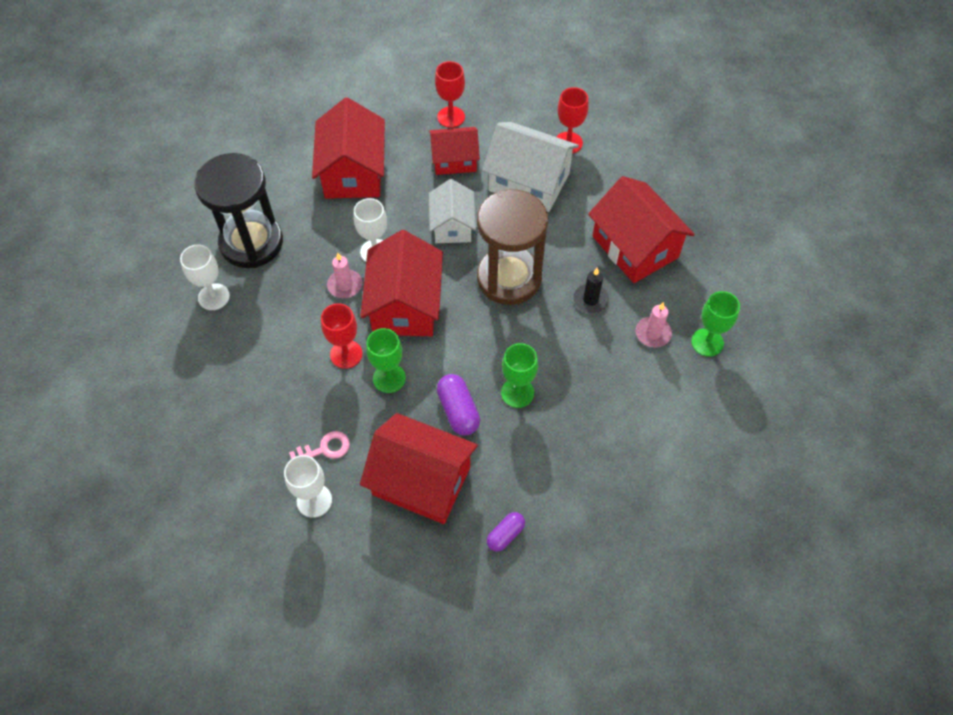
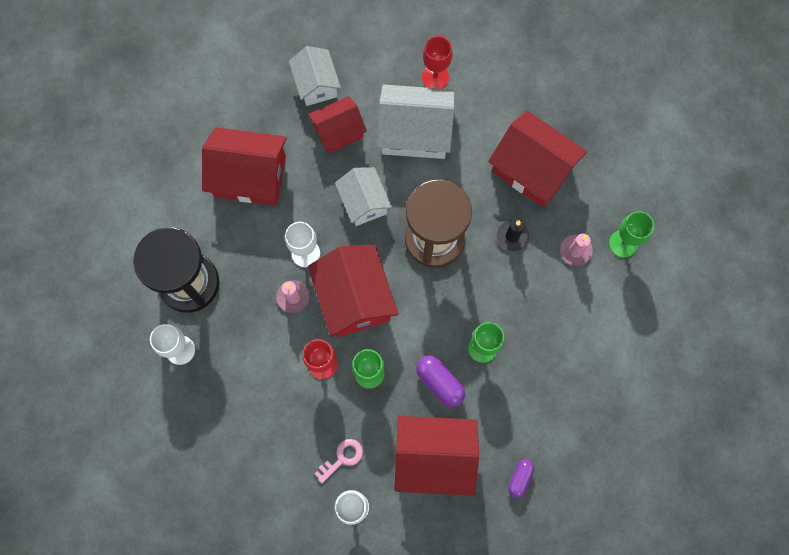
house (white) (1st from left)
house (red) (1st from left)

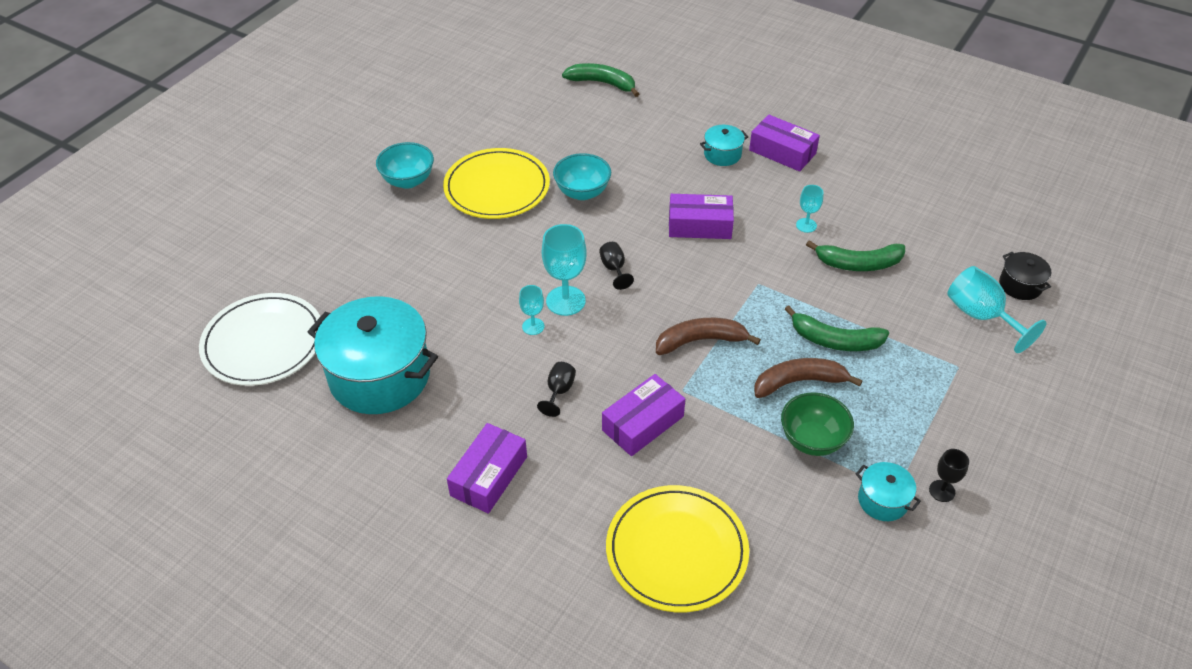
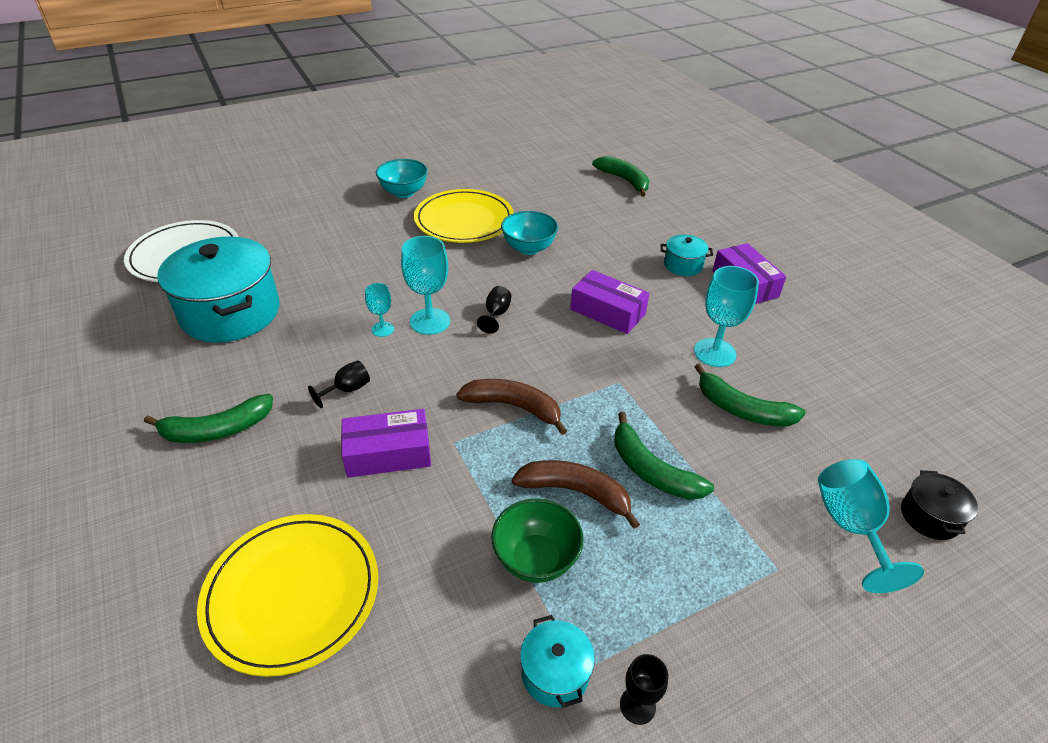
banana (green) (1st from left)
goblet (turquoise) (3rd from left)

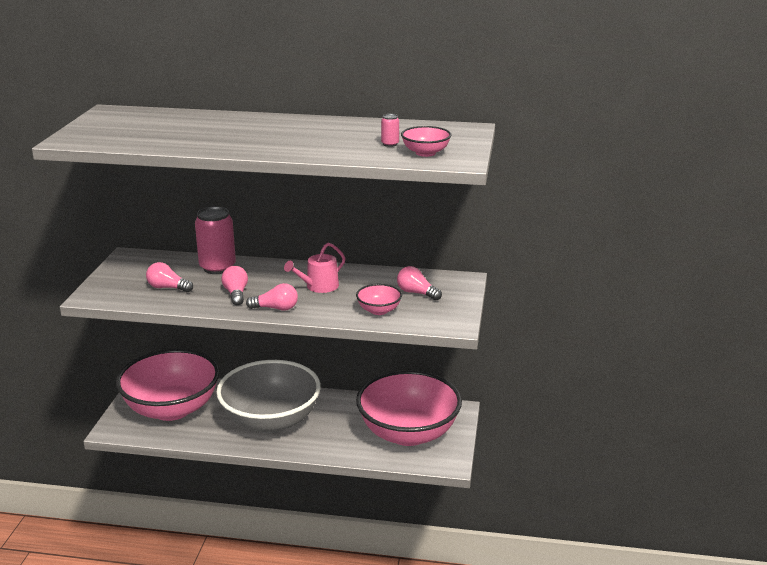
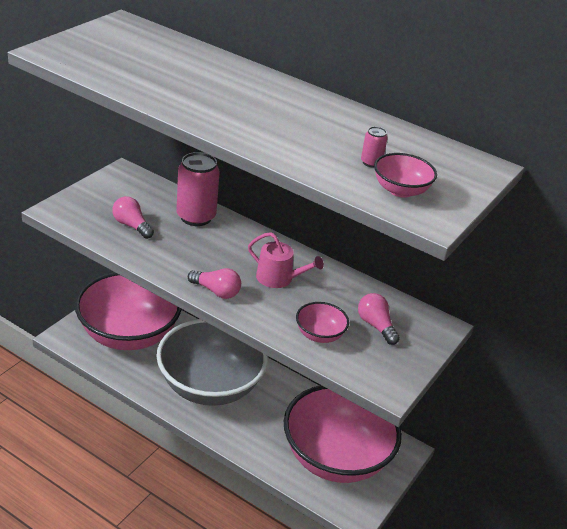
light bulb (pink) (2nd from left in the first image)
watering can (pink)

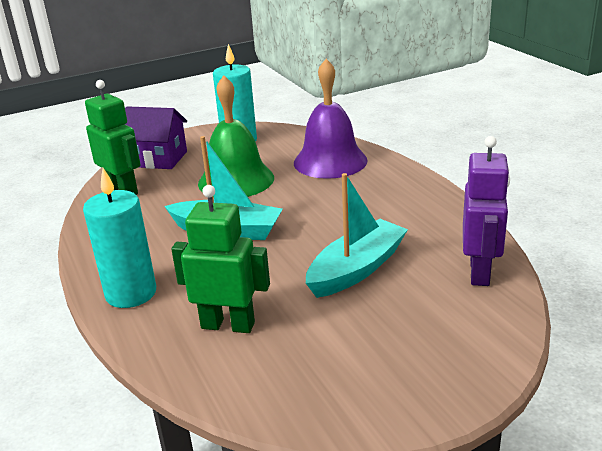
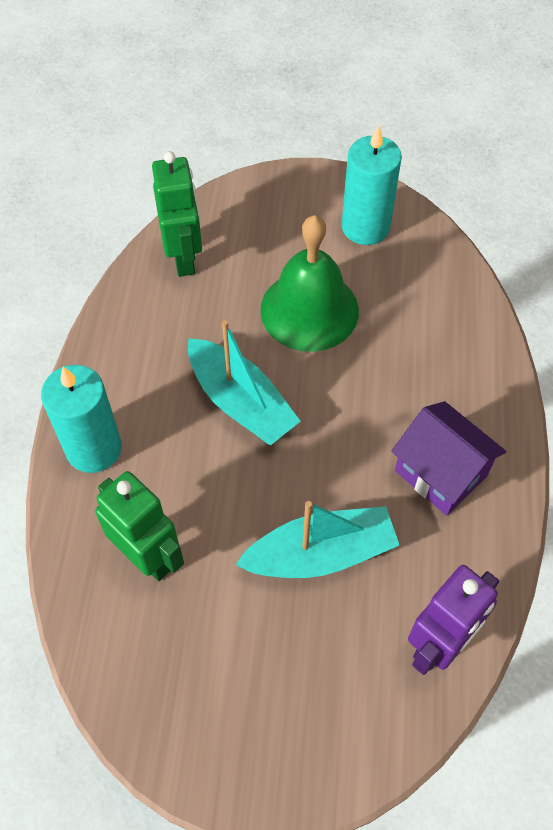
bell (purple)
house (purple)

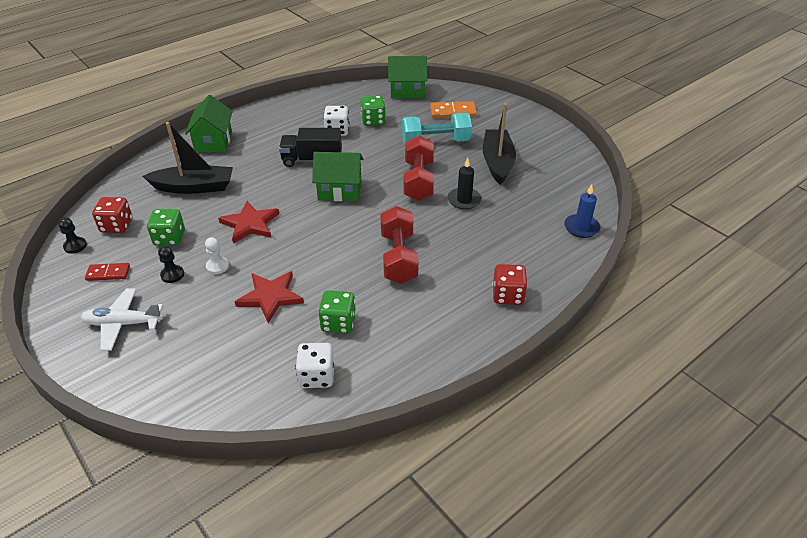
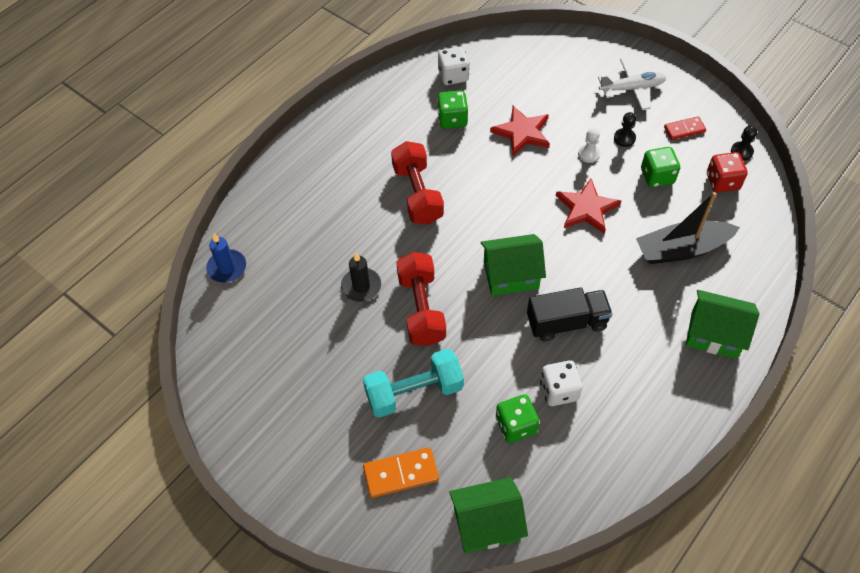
boat (black) (2nd from left in the first image)
dice (red) (2nd from left in the first image)
house (green) (3rd from left)

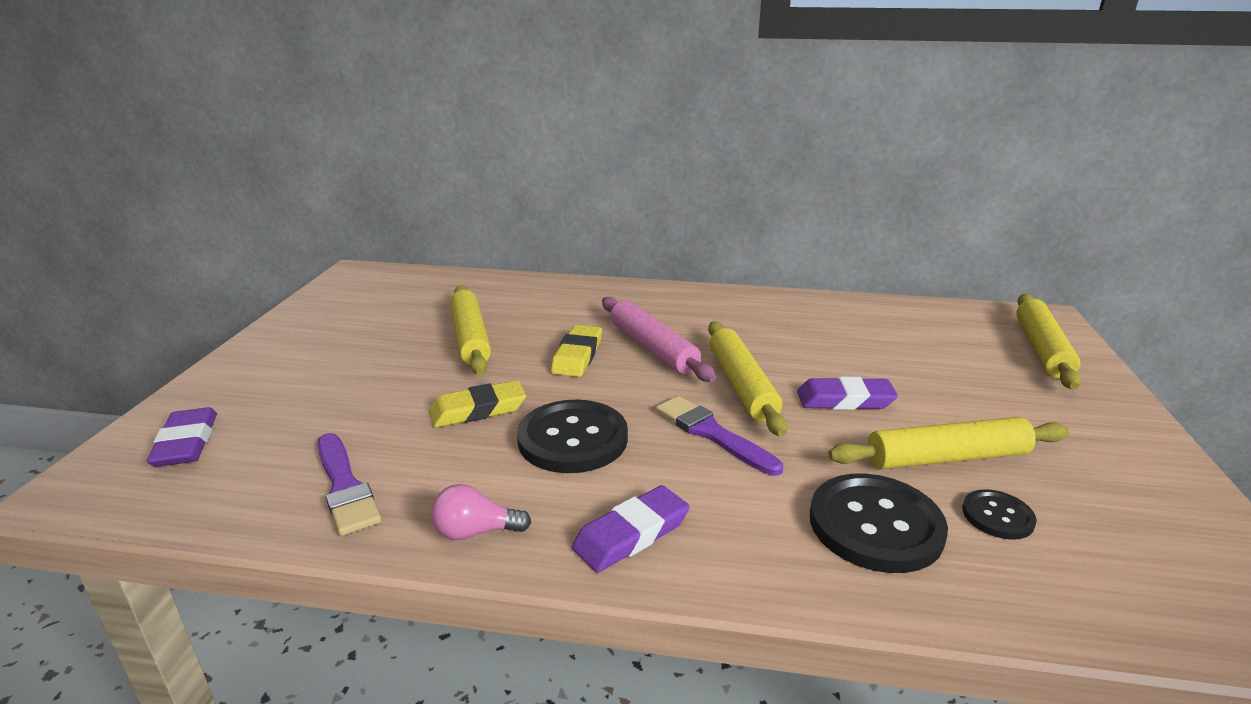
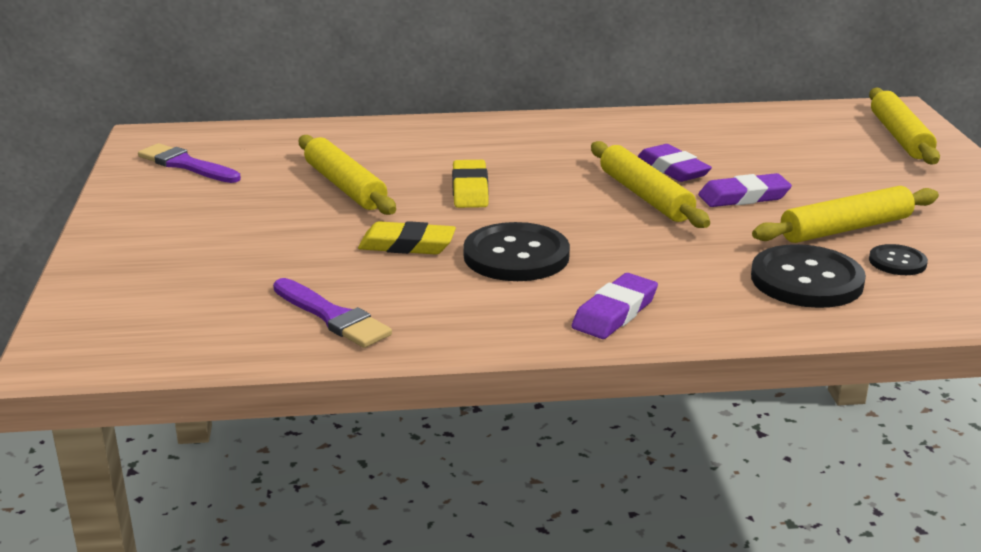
light bulb (pink)
rolling pin (pink)
eraser (purple) (2nd from left)
brush (purple) (1st from left)
eraser (yellow) (1st from left)

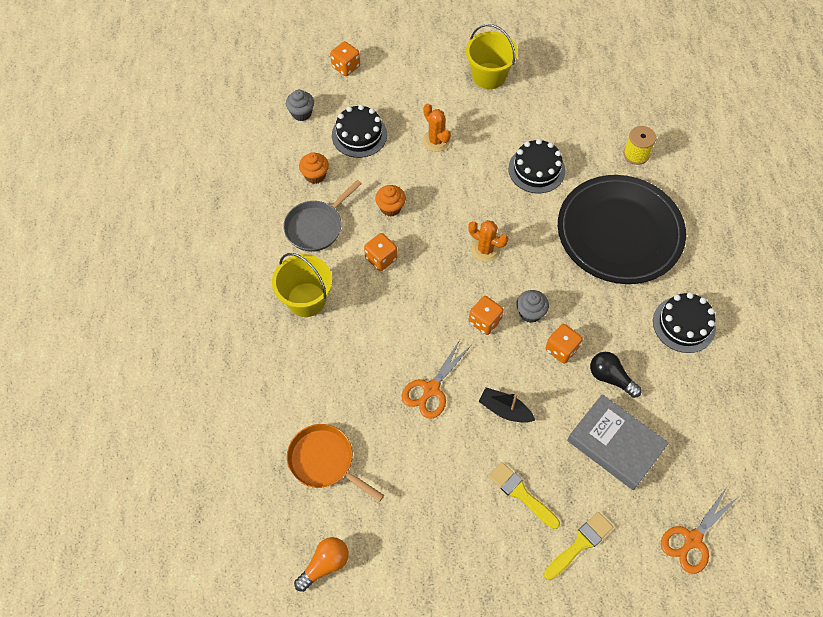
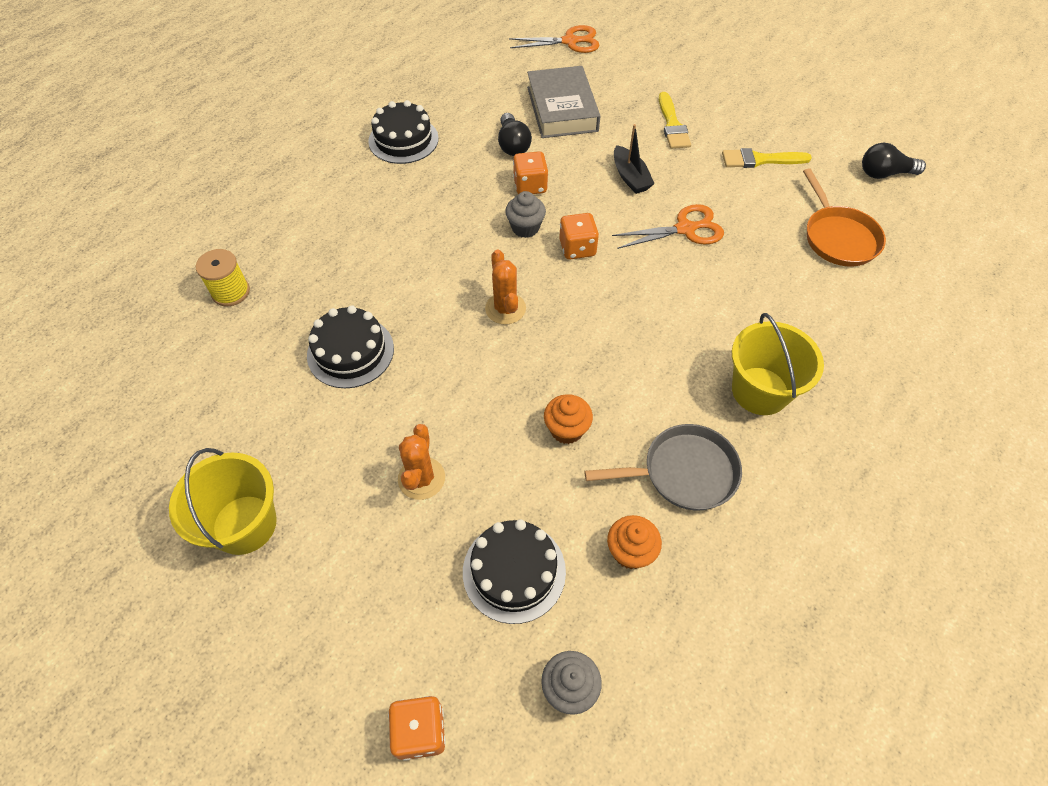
dice (orange) (2nd from left in the first image)
plate (black)
brush (yellow) (2nd from left)
light bulb (black) (2nd from left)

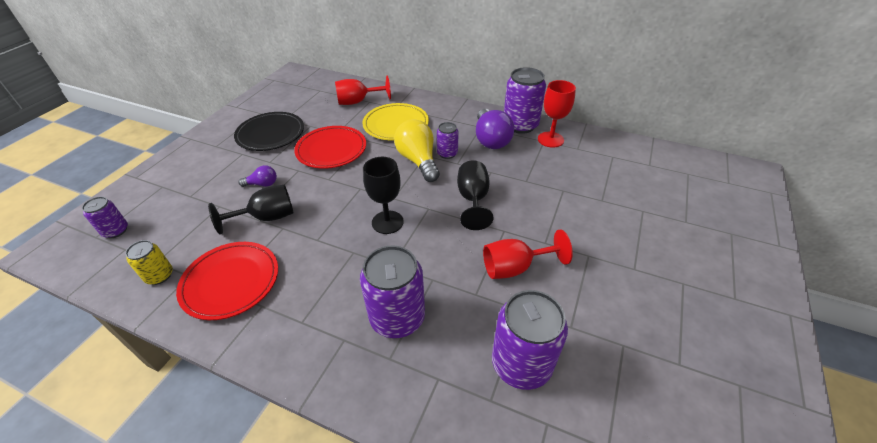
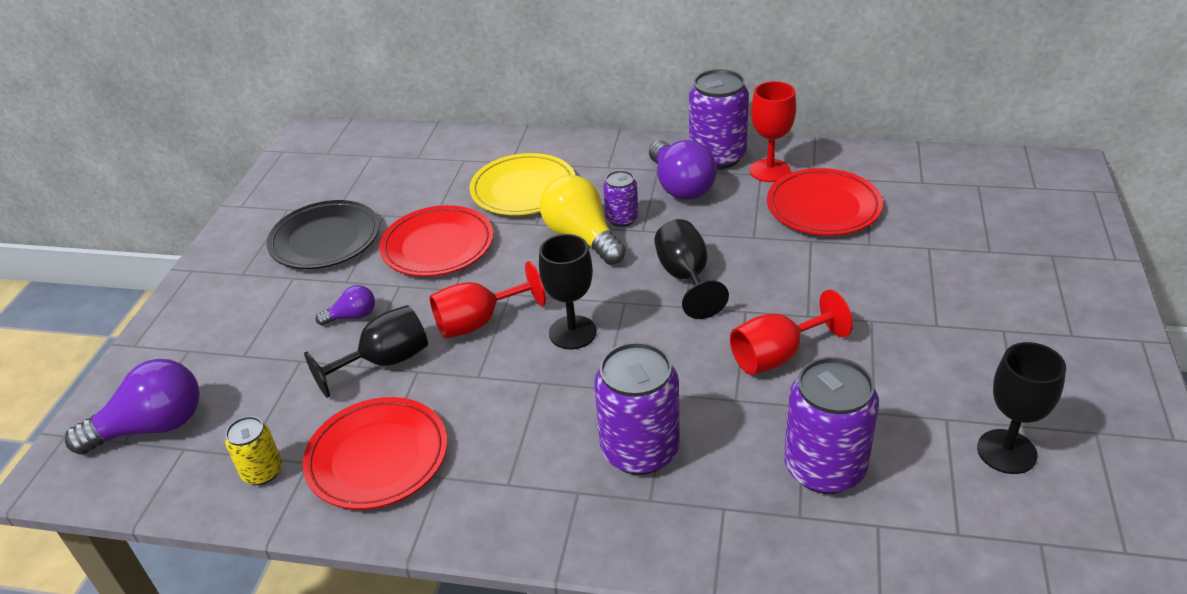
plate (red) (3rd from left)
goblet (black) (4th from left)
goblet (red) (1st from left)
light bulb (purple) (1st from left)

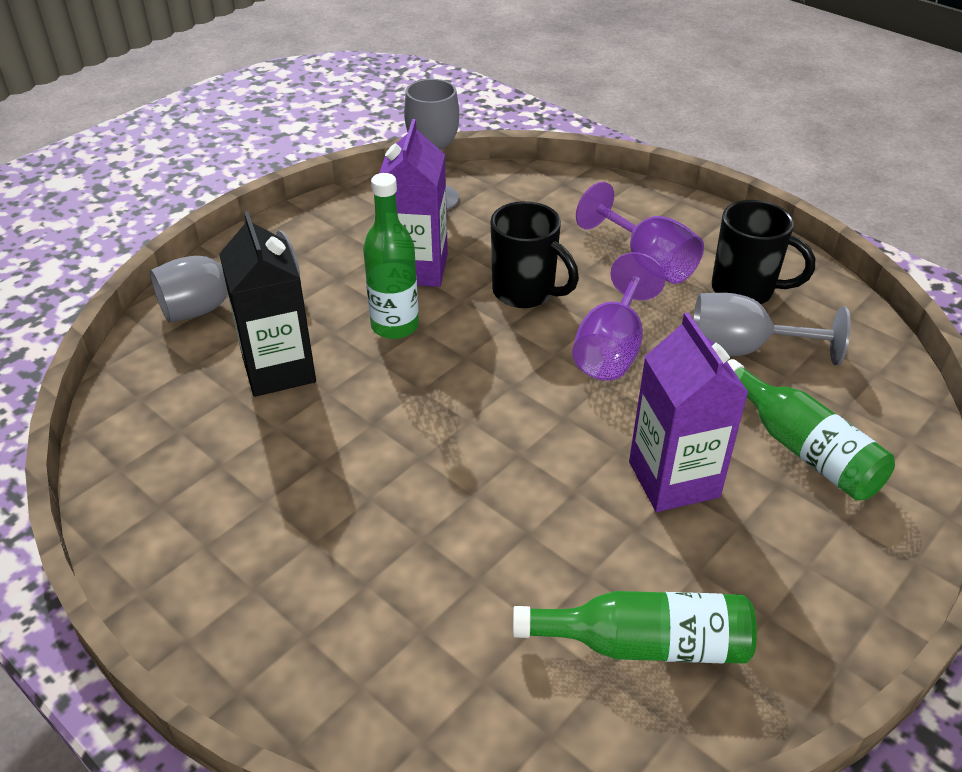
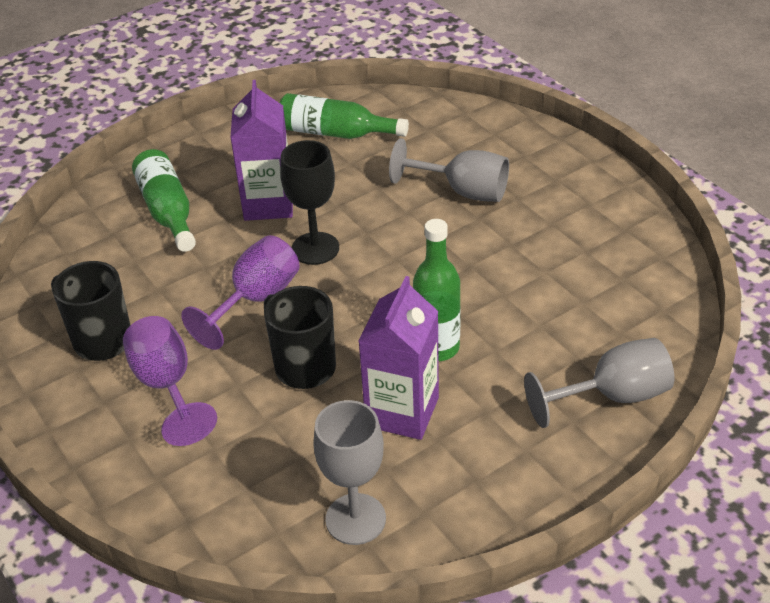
carton (black)
goblet (black)
goblet (grey) (2nd from left)

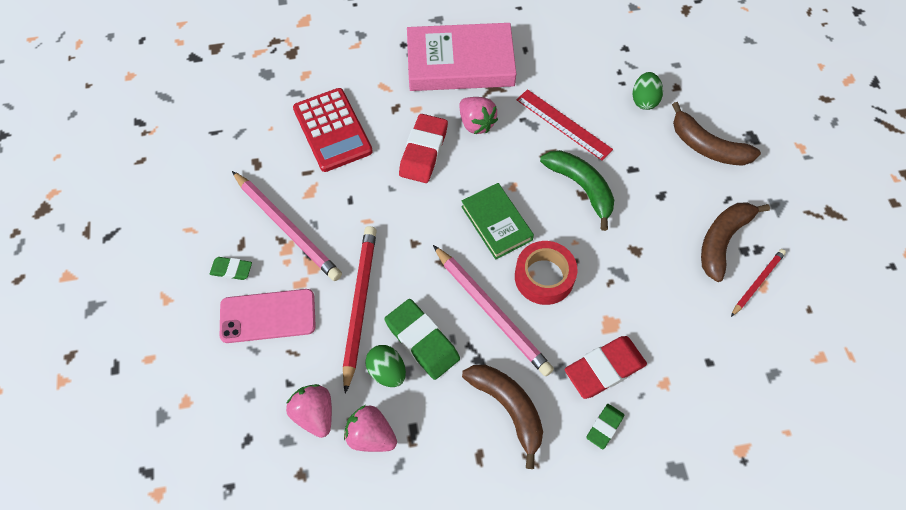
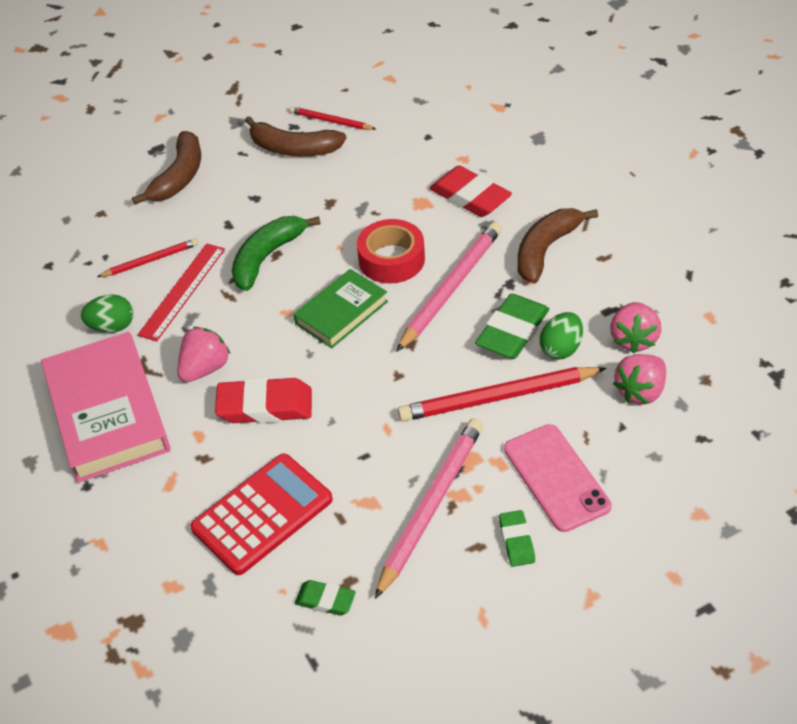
pencil (red) (1st from left)
eraser (green) (1st from left)
egg (green) (1st from left)

